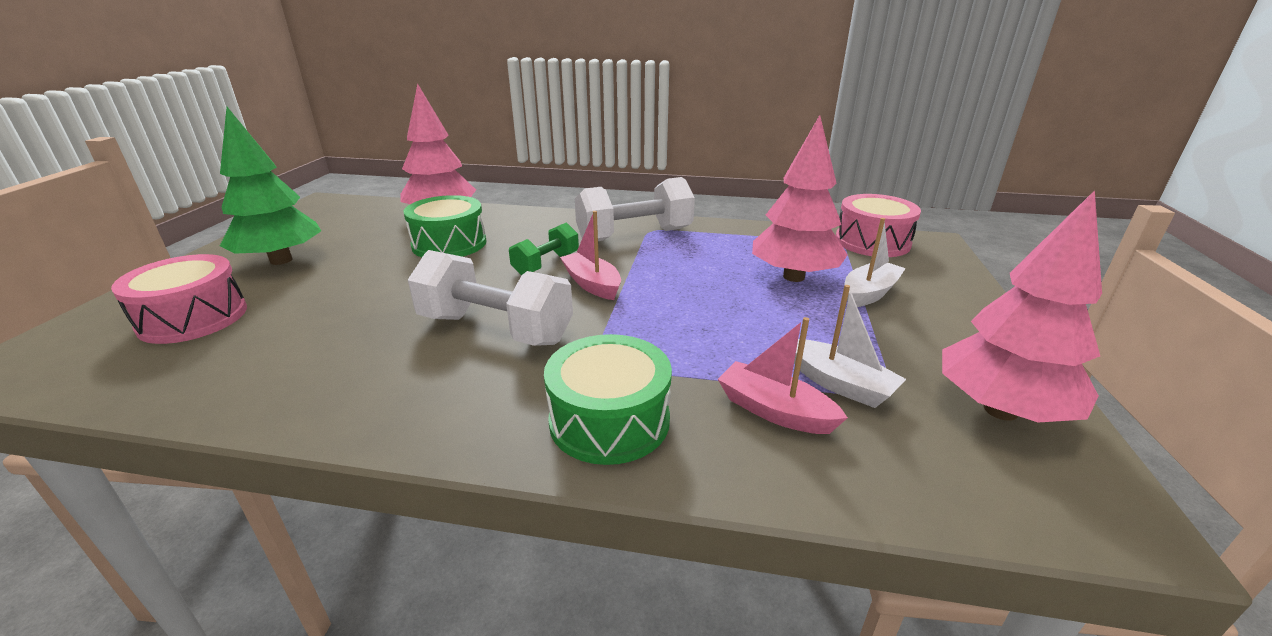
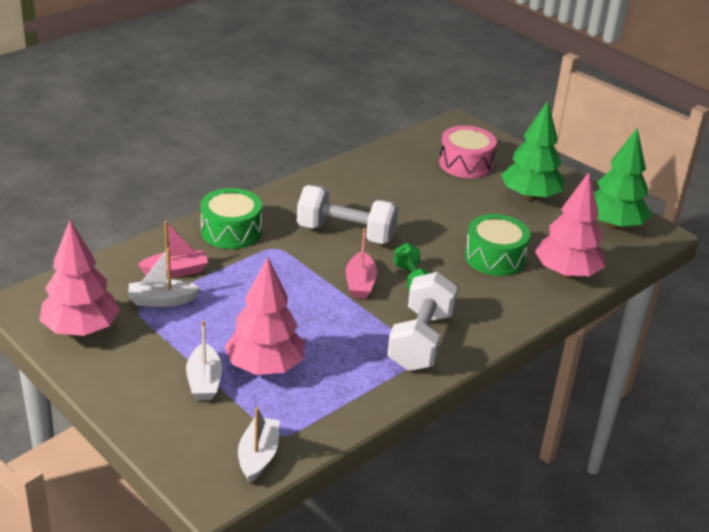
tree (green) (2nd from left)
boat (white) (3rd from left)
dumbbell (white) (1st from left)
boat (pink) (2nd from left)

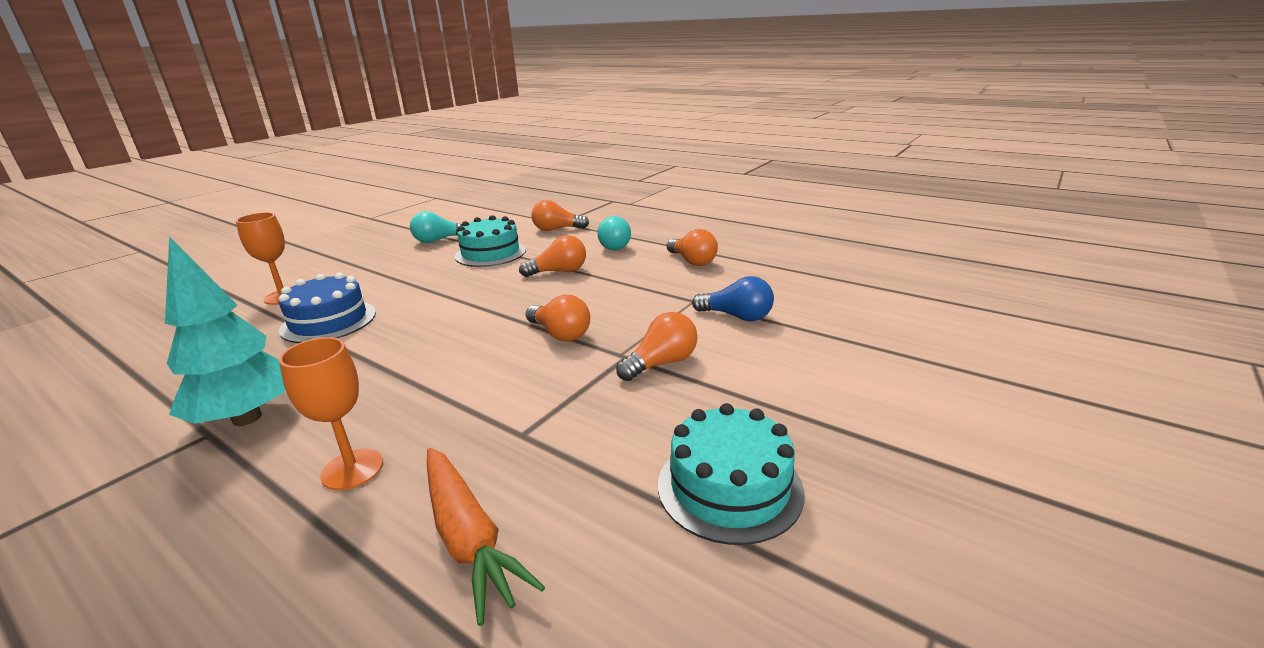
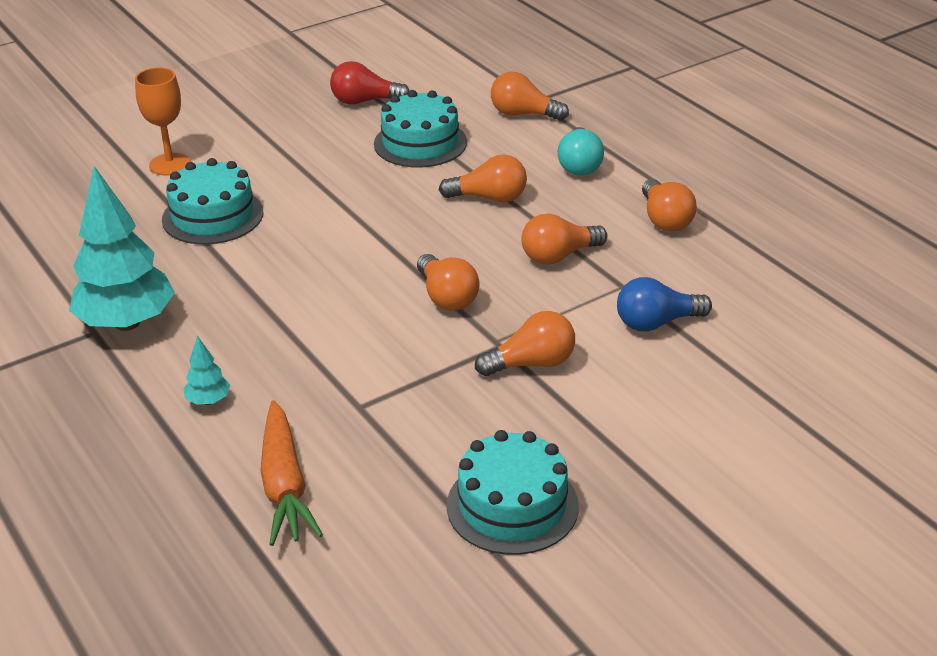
light bulb (orange) (5th from left)
tree (turquoise) (2nd from left)
cake (turquoise) (1st from left)
light bulb (red)
light bulb (blue)

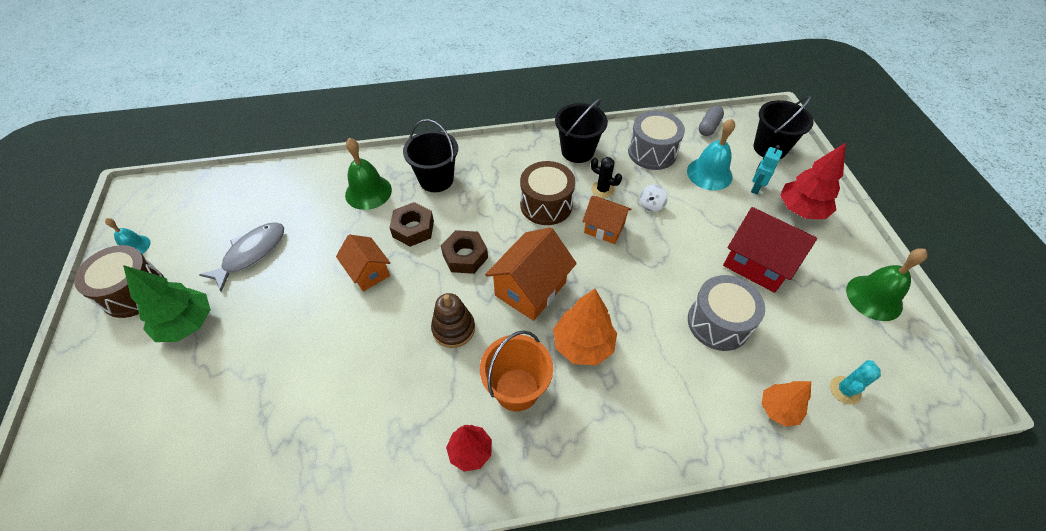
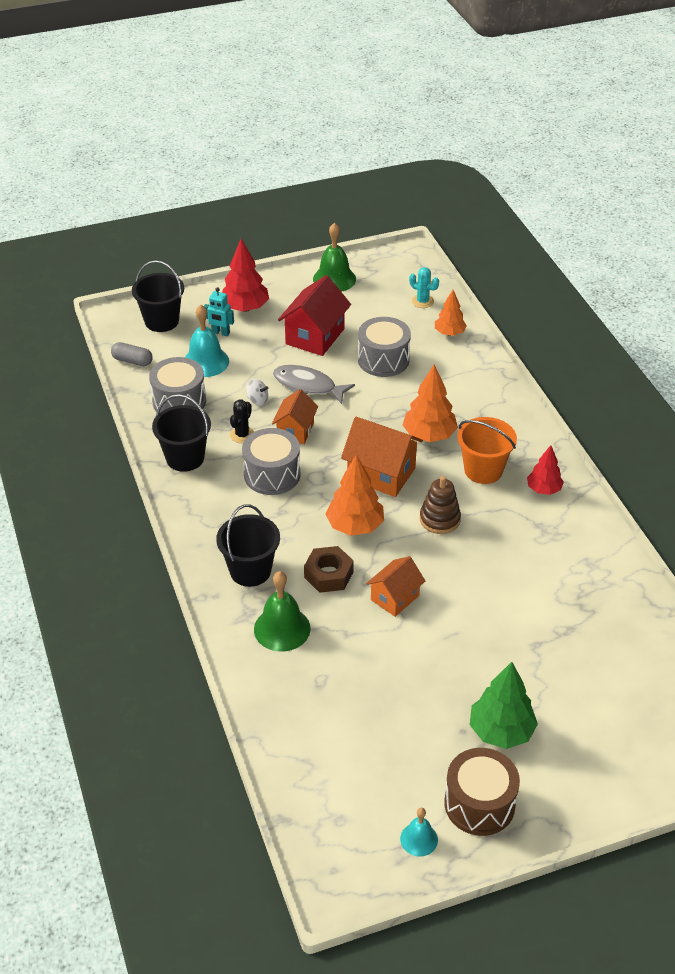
fish (grey)
tree (orange) (1st from left)
drum (grey) (2nd from left)

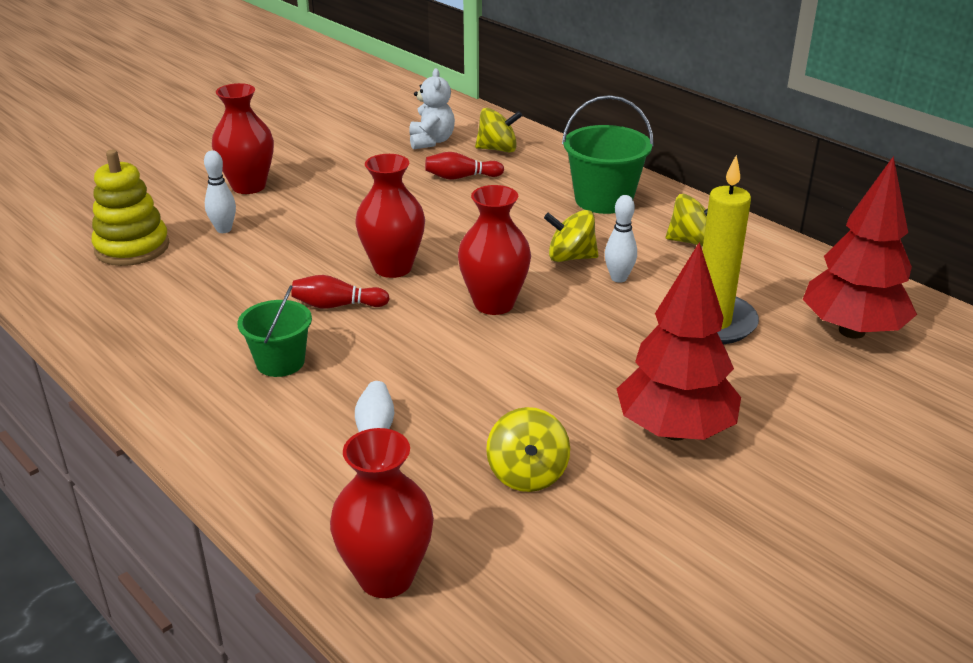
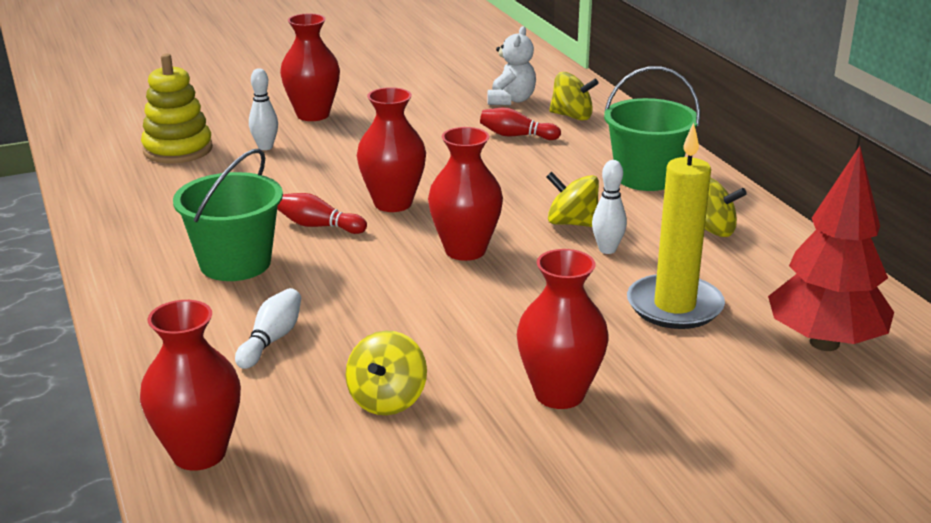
vase (red) (5th from left)
bucket (green) (1st from left)

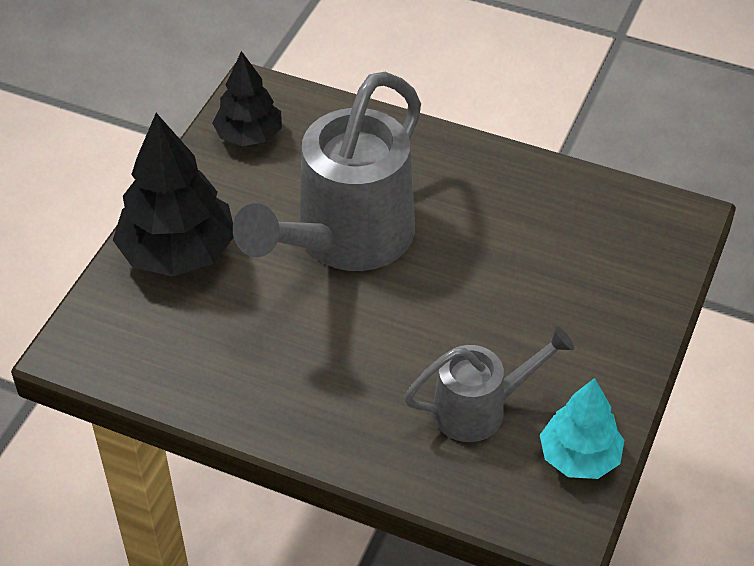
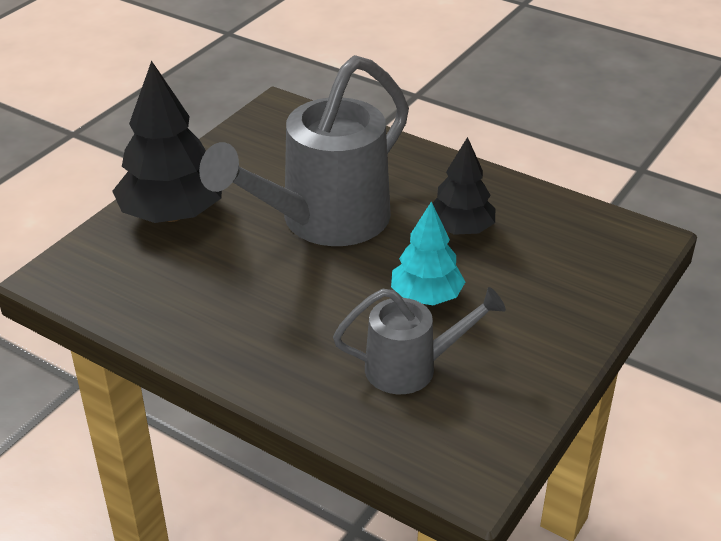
tree (black) (2nd from left)
tree (turquoise)

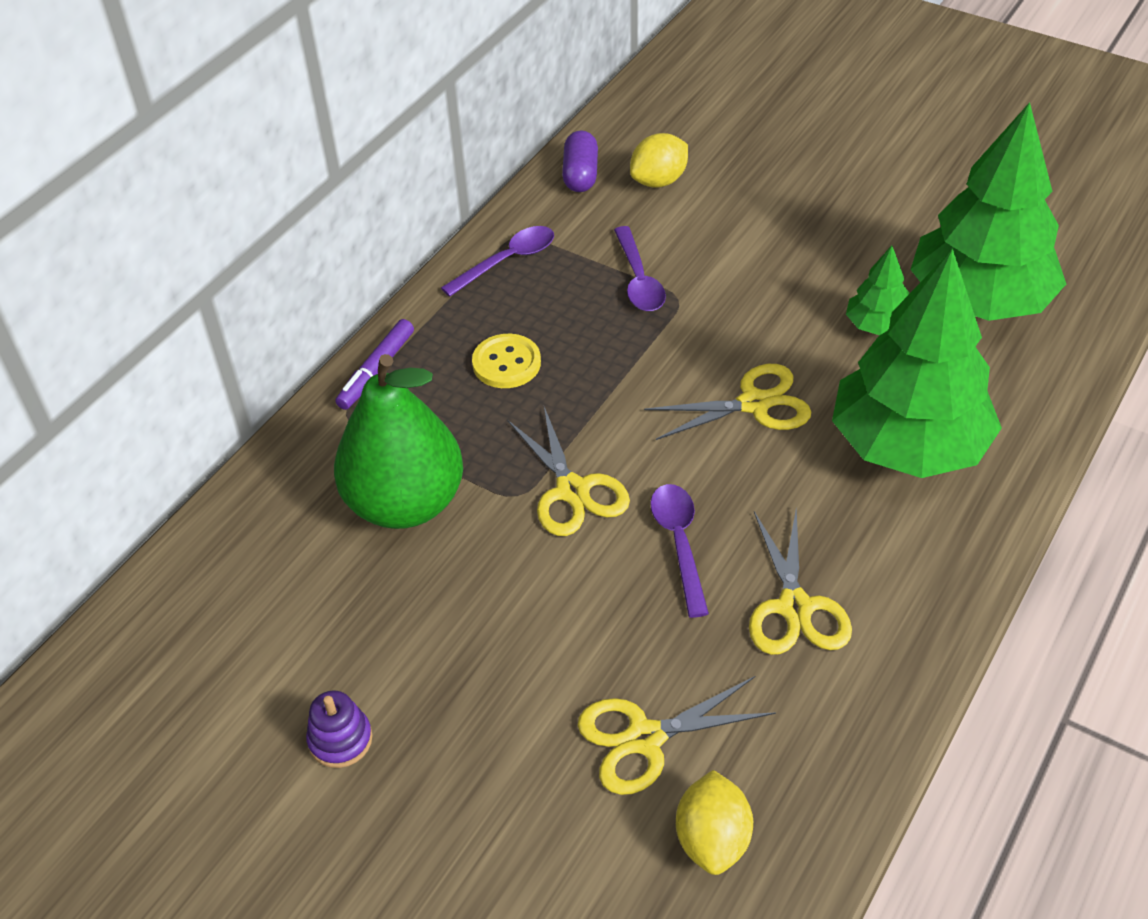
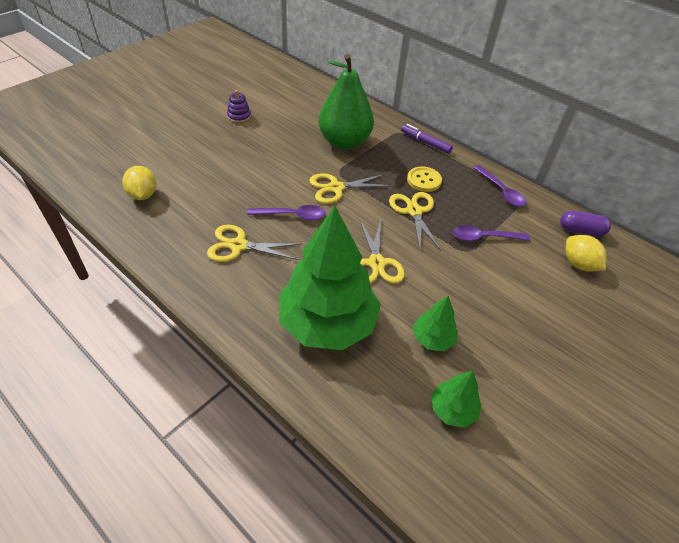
scissors (yellow) (4th from left)
lemon (yellow) (1st from left)
tree (green) (3rd from left)

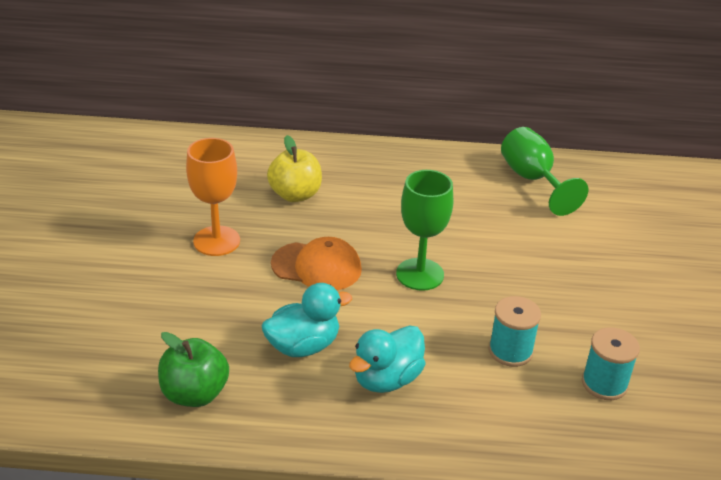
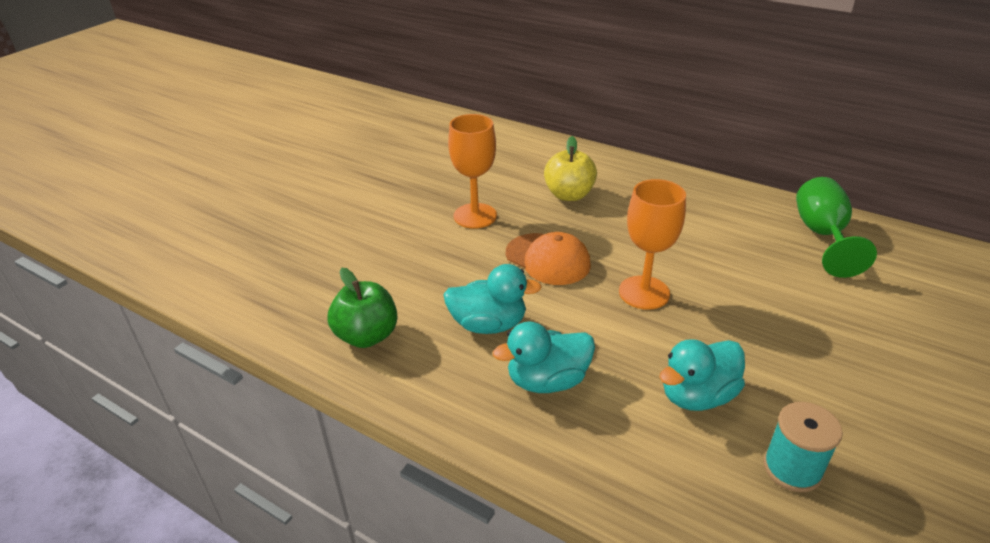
duck (turquoise) (3rd from left)
goblet (orange) (2nd from left)

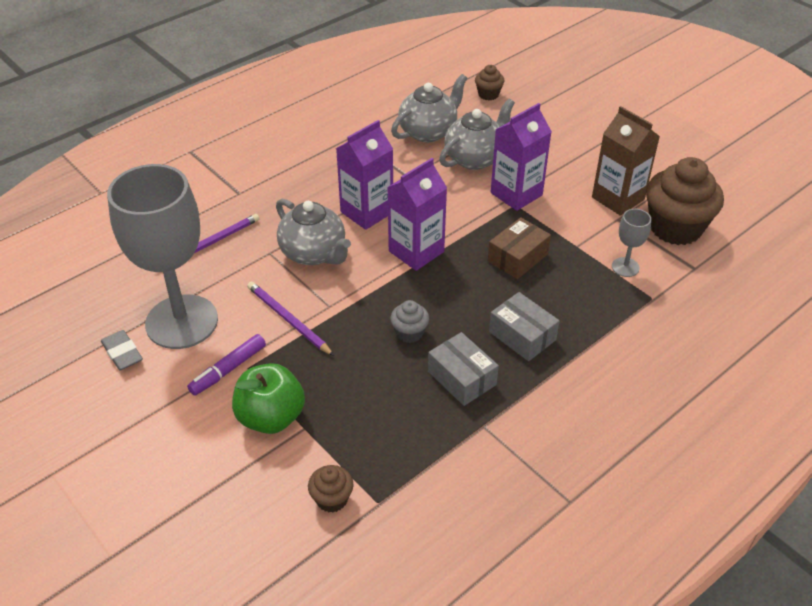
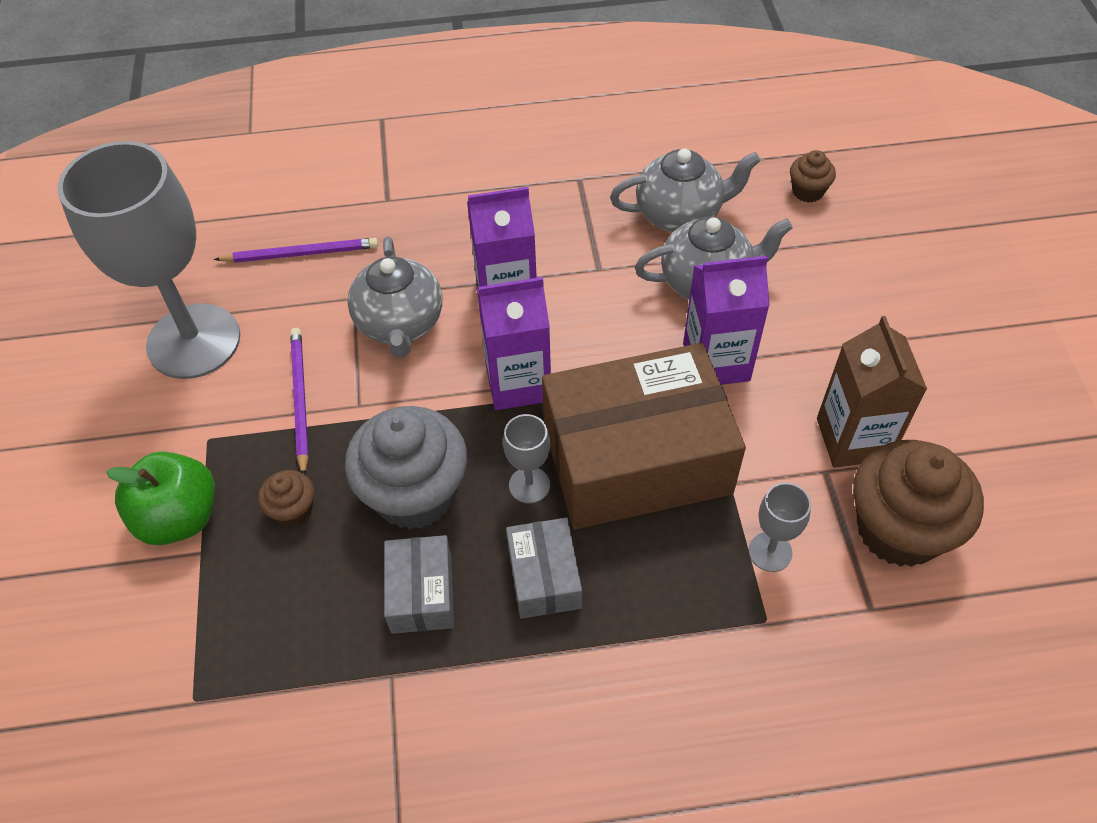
eraser (grey)
marker (purple)
goblet (grey) (2nd from left)
cupcake (brown) (1st from left)
cupcake (grey)
box (brown)

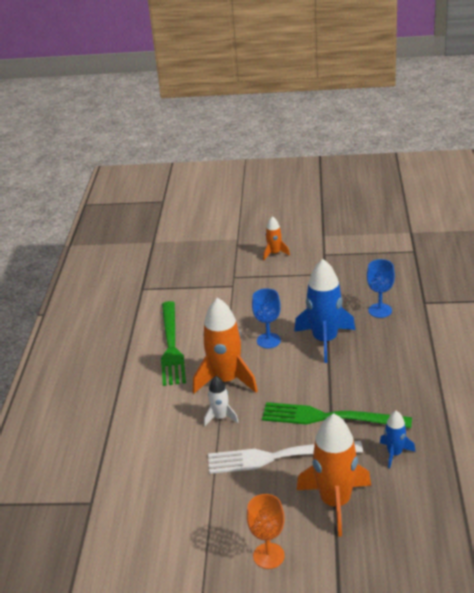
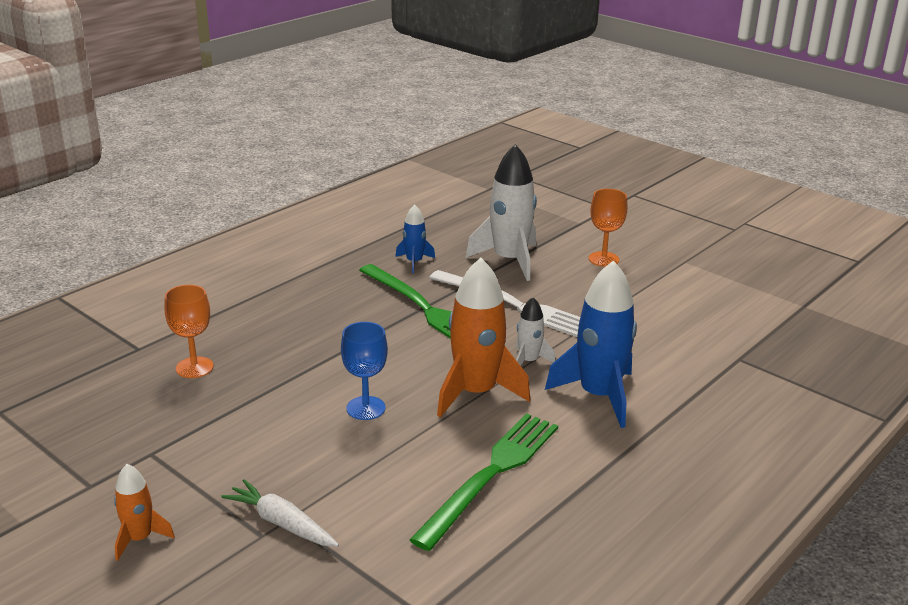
carrot (white)
rocket (blue) (2nd from left)
rocket (white) (1st from left)
goblet (orange) (1st from left)

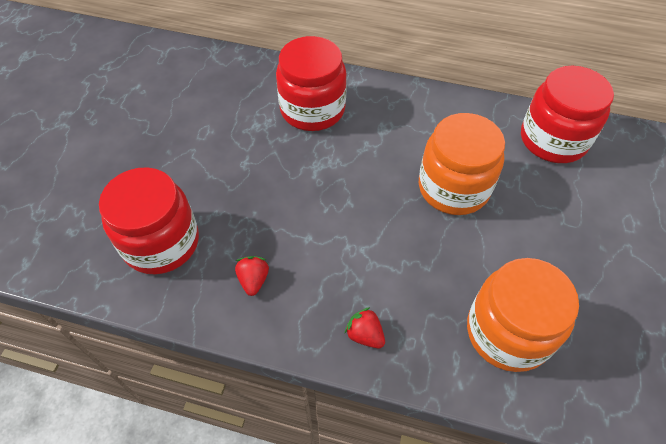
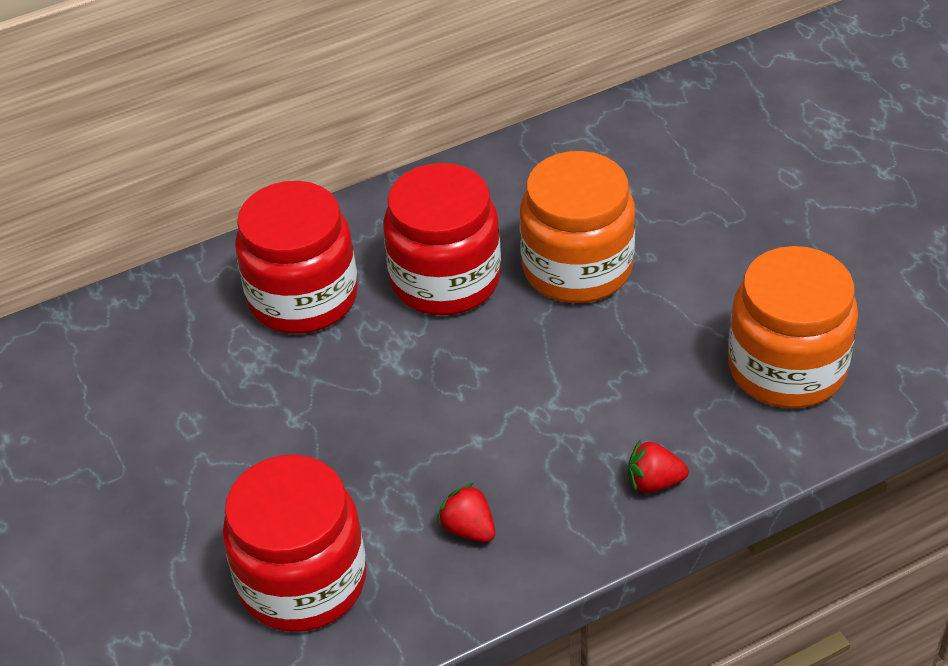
jar (red) (3rd from left)

